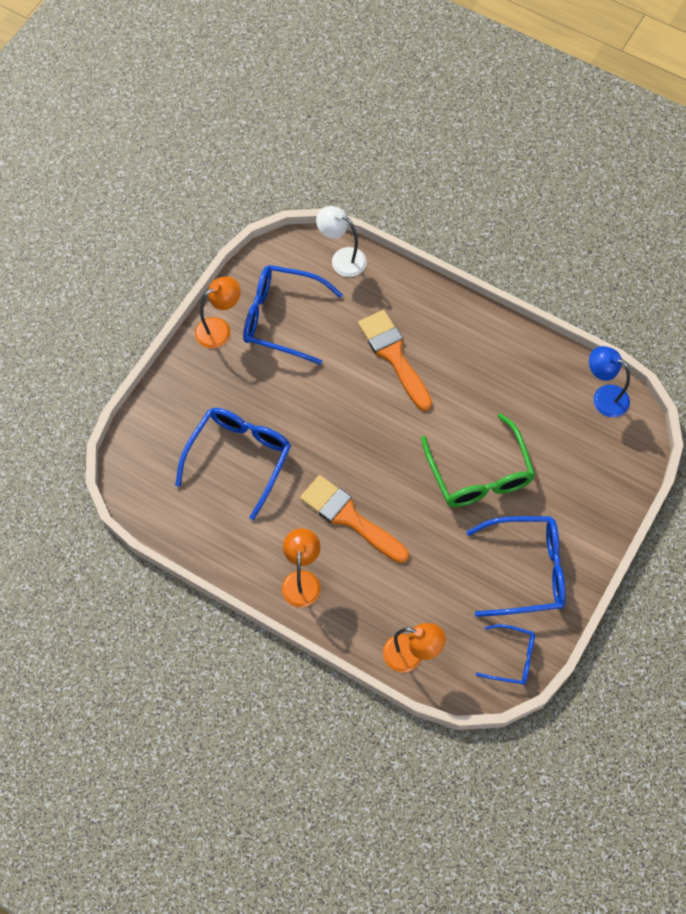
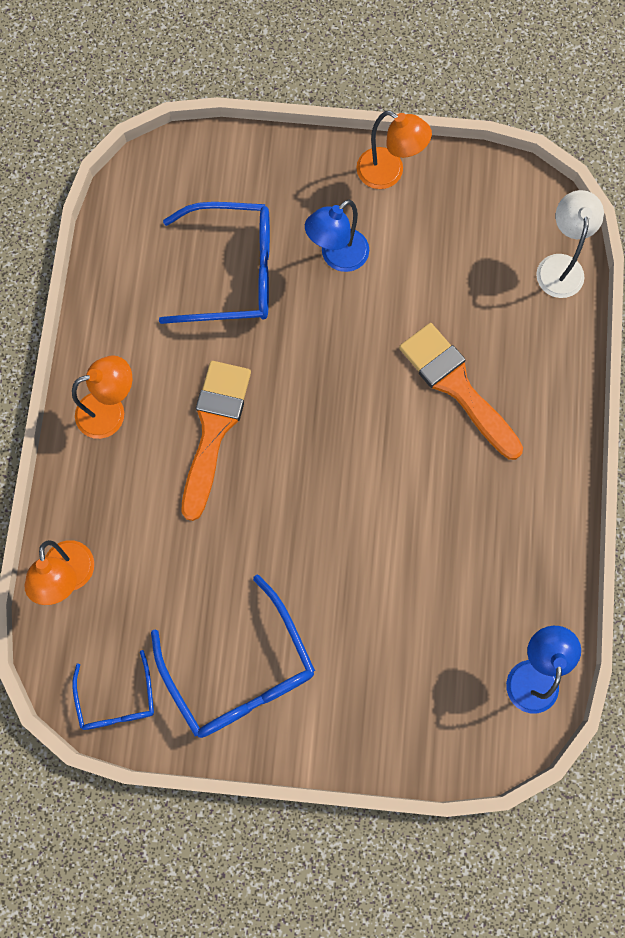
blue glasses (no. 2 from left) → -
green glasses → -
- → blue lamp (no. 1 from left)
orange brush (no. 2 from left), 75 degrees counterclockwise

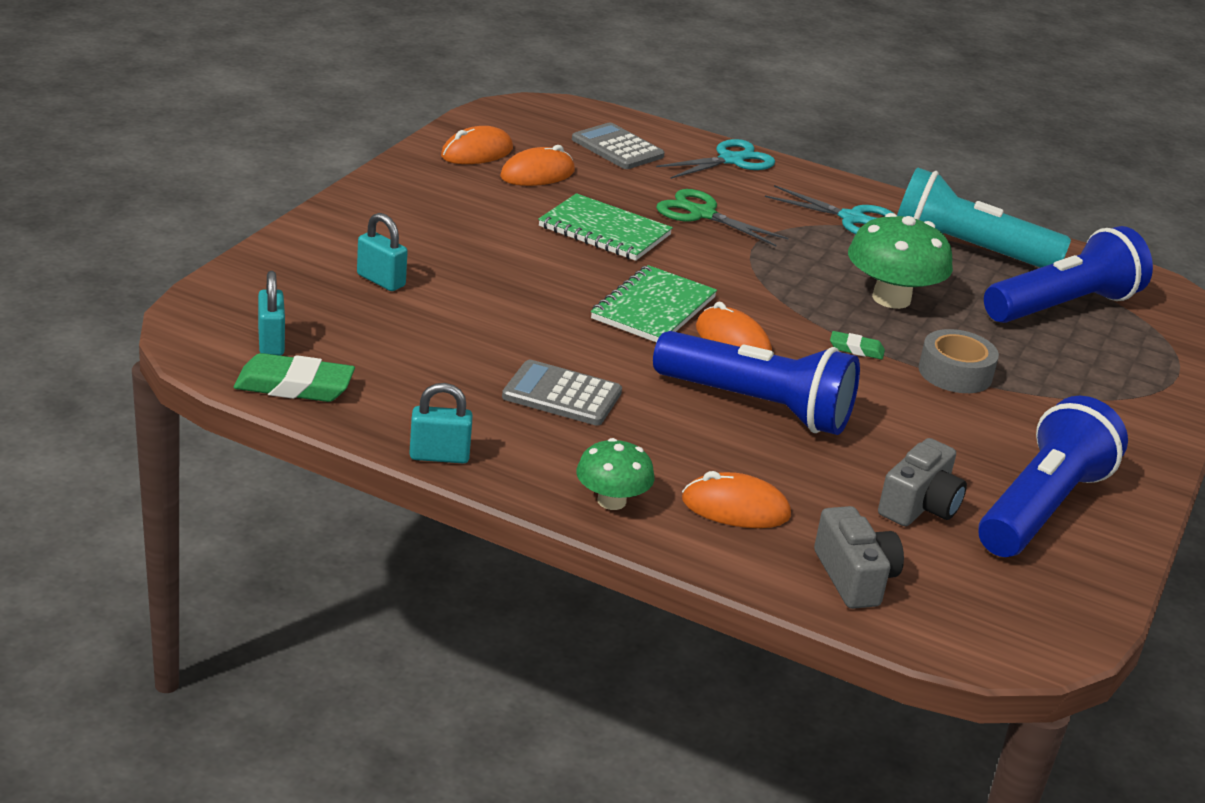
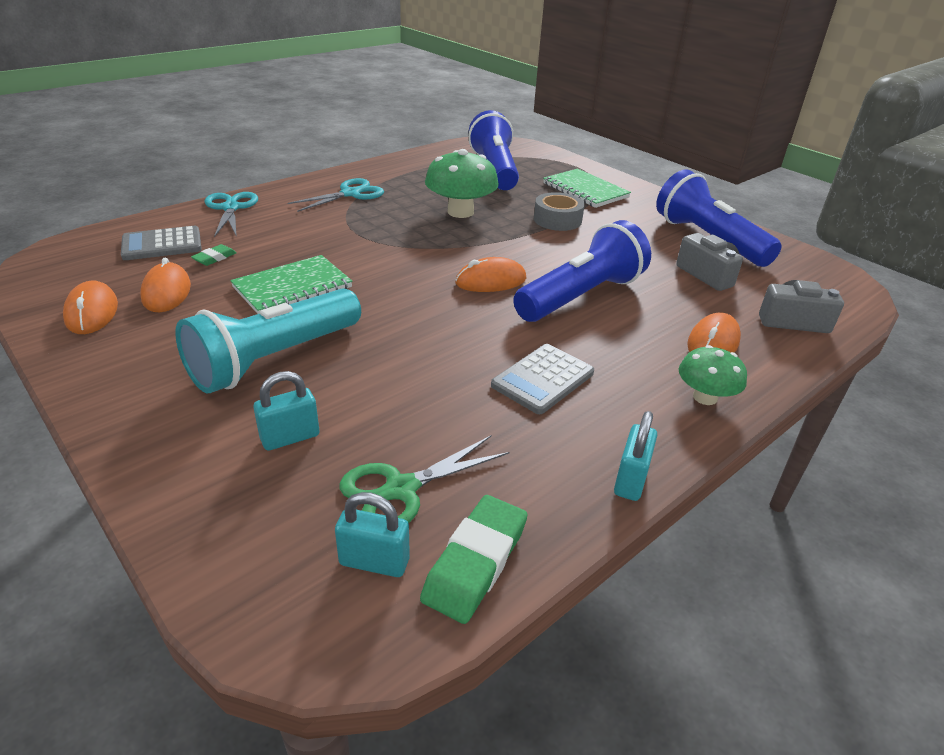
green notebook (no. 2 from left), relocated
green scissors, relocated
green eraser (no. 2 from left in the first image) → green eraser (no. 1 from left), relocated
turquoise flashlight, relocated

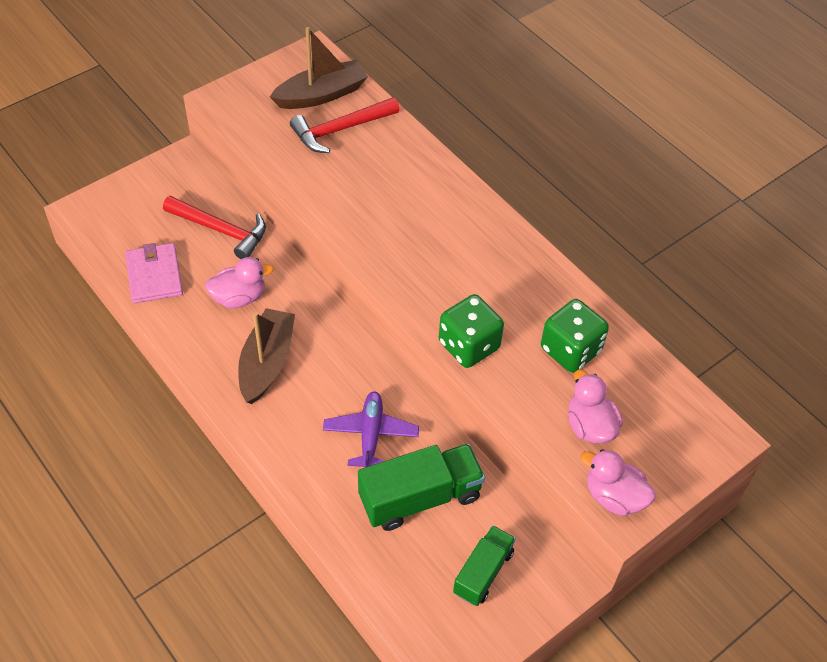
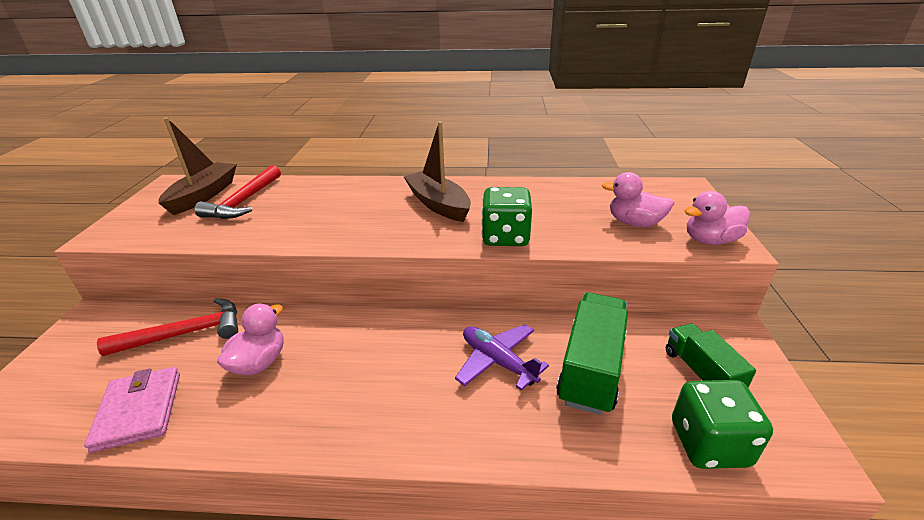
brown boat (no. 1 from left in the first image) → brown boat (no. 2 from left), relocated
green dice (no. 2 from left), relocated
pink wallet, 45 degrees clockwise

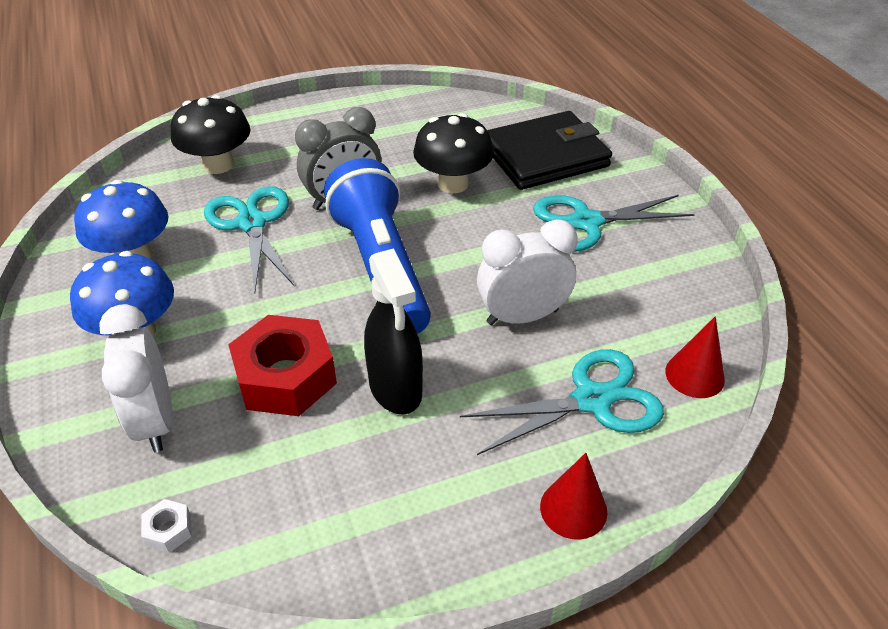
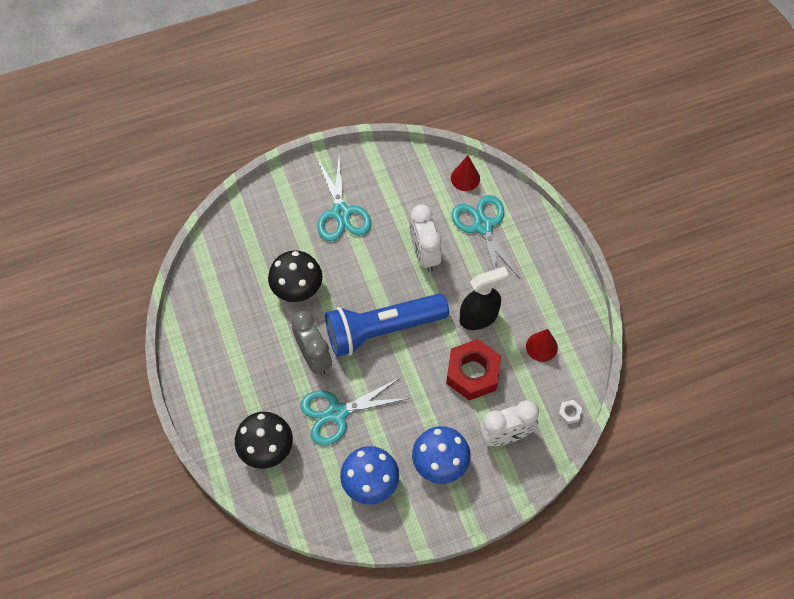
black wallet → -
red cone (no. 1 from left in the first image) → red cone (no. 2 from left), relocated

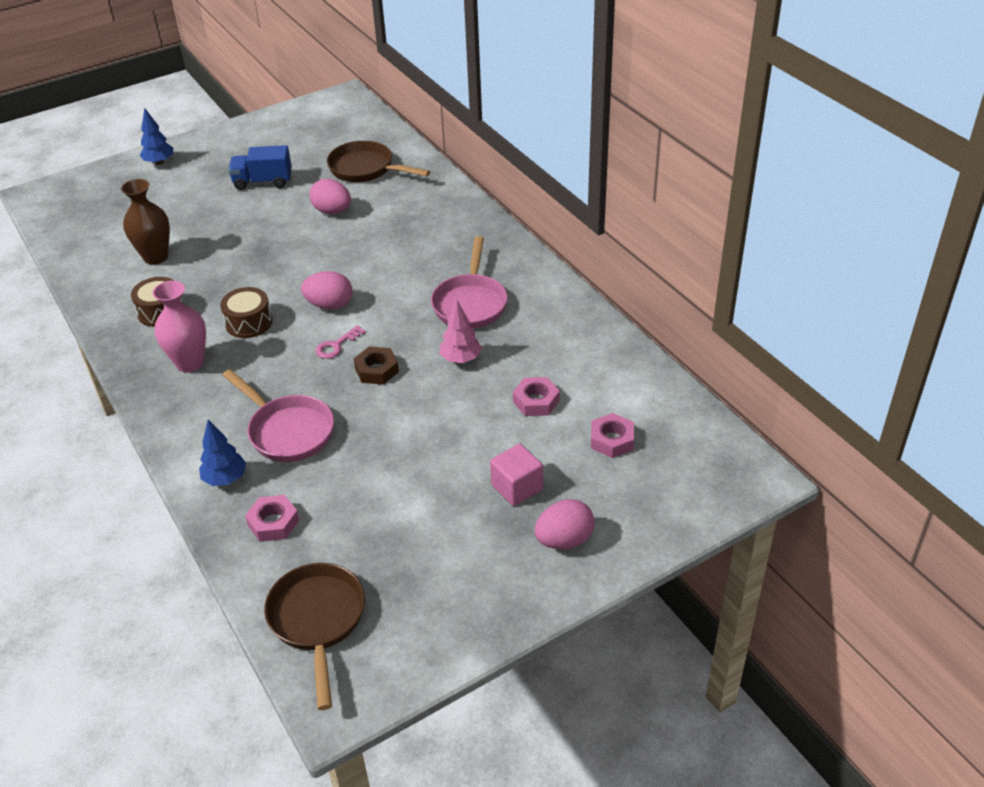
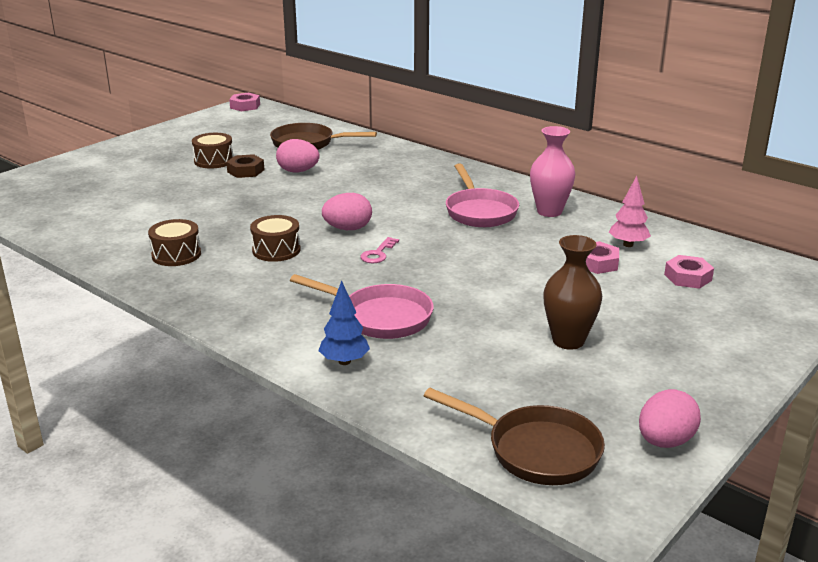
blue tree (no. 1 from left) → -
pink cube → -
brown vase, relocated
pink vase, relocated
pink nut (no. 1 from left), relocated
brown nut, relocated
pink tree, relocated
pink egg (no. 3 from left), relocated
blue truck → brown drum (no. 2 from left)
brown pan (no. 1 from left in the first image) → brown pan (no. 2 from left), 150 degrees clockwise

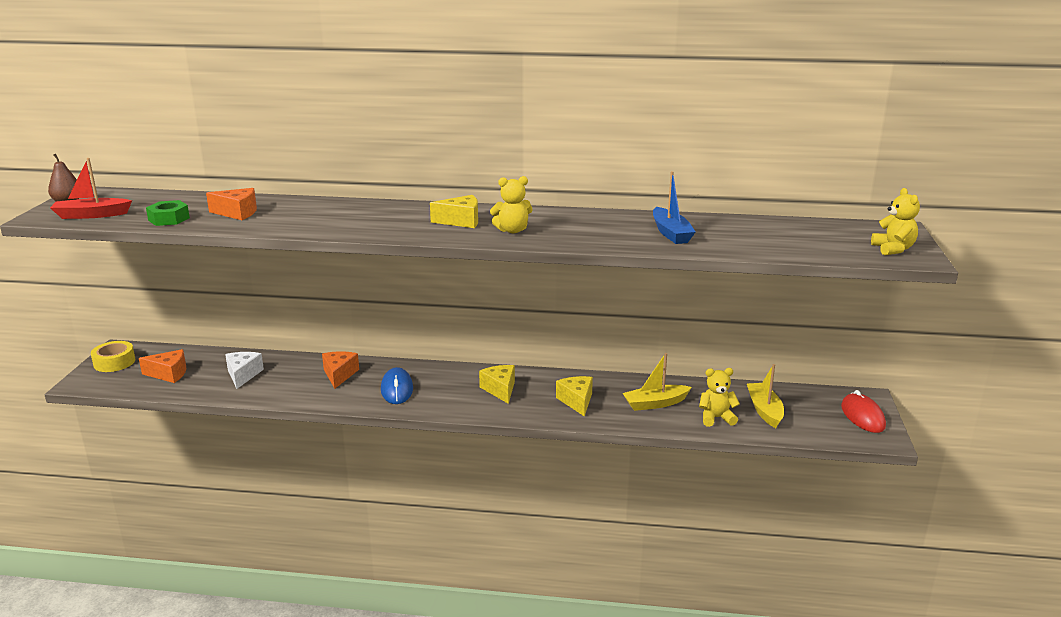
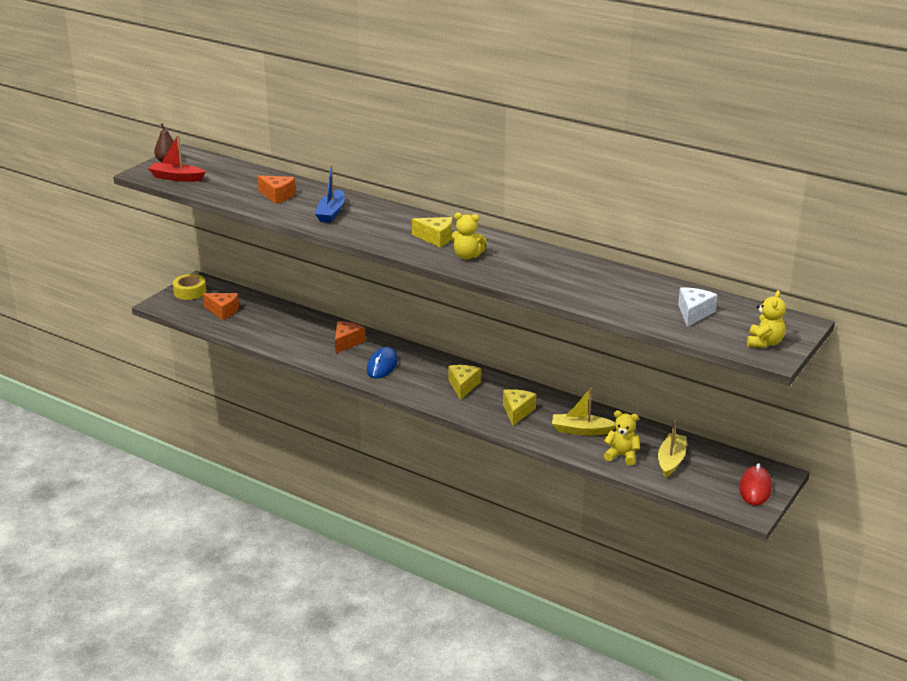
green nut → -
white cheese, relocated
blue boat, relocated

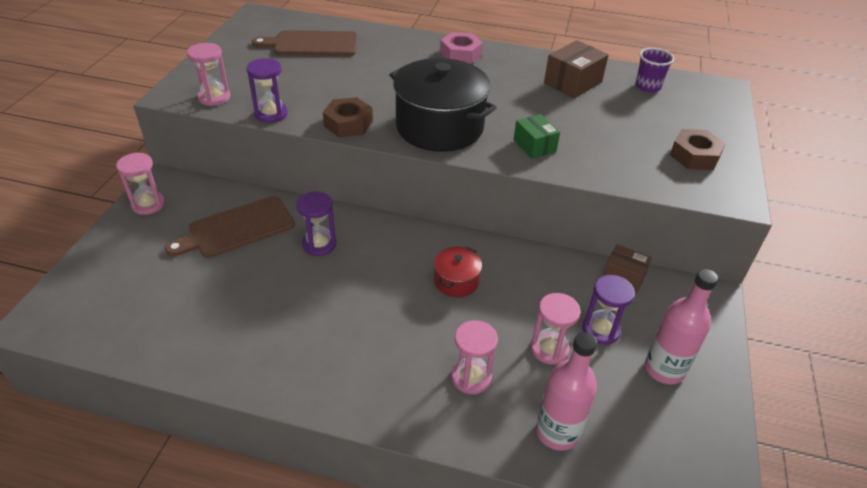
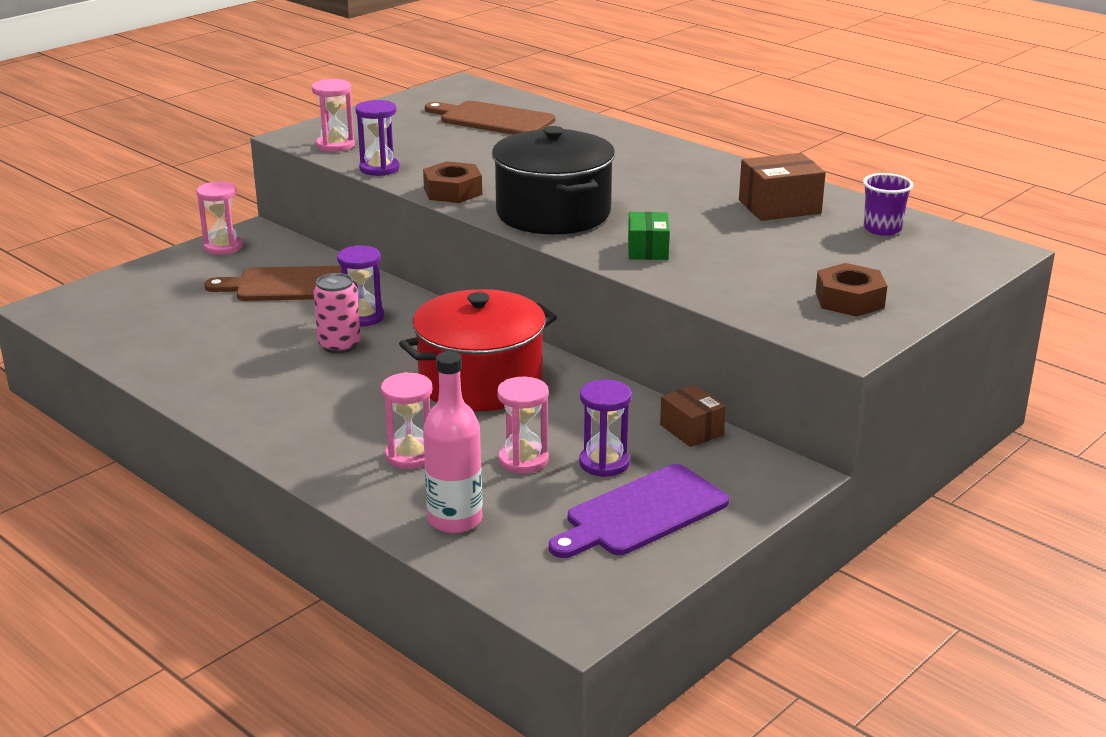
pink nut → -
- → pink can
pink bottle (no. 2 from left) → purple cutting board
red pot, x2.12

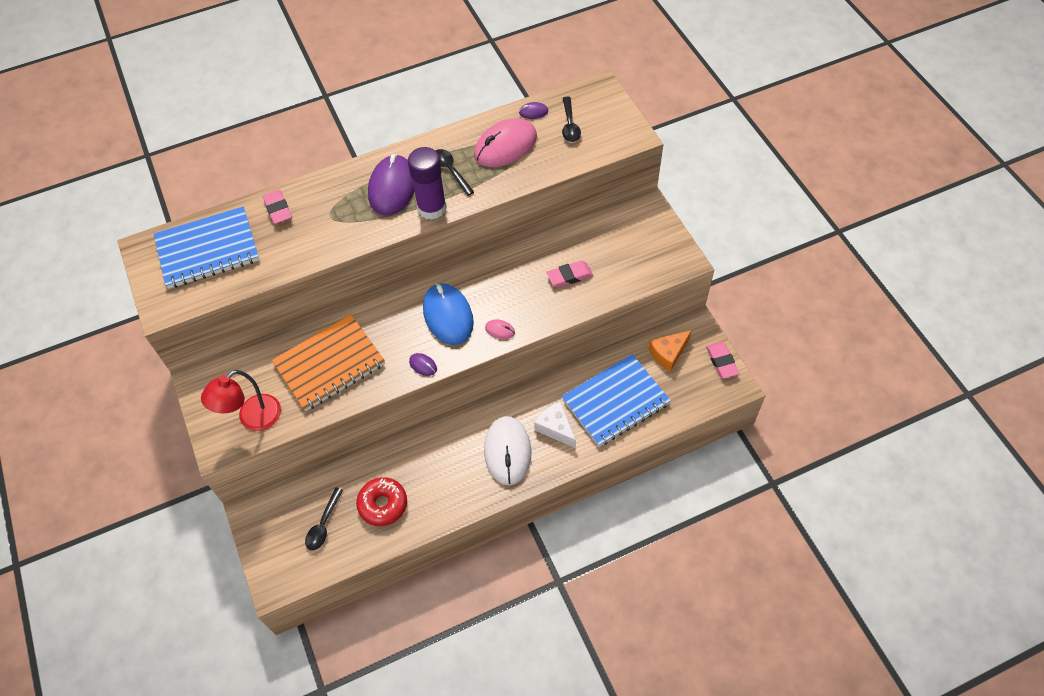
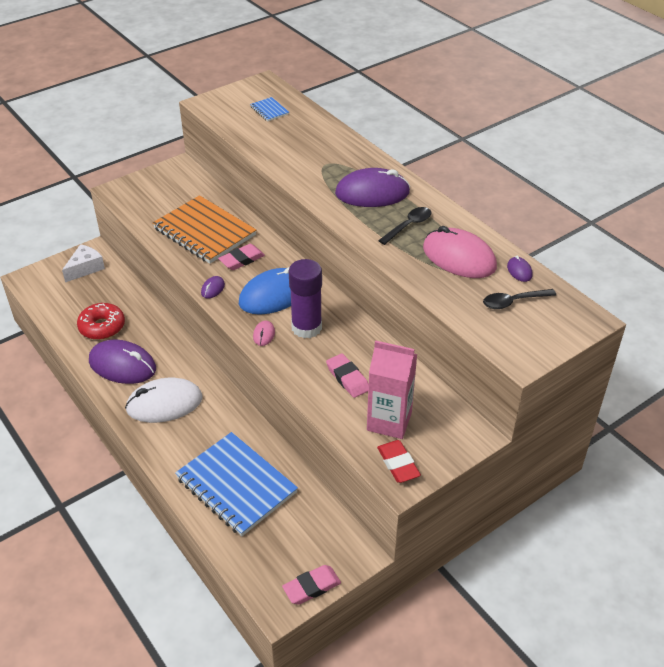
red lamp → -
black spoon (no. 1 from left) → -
orange cheese → -
- → purple mouse (no. 1 from left)
- → pink carton
- → red eraser
pink eraser (no. 1 from left), relocated
purple glue stick, relocated
white cheese, relocated
blue notebook (no. 1 from left in the first image) → blue notebook (no. 2 from left), x0.43

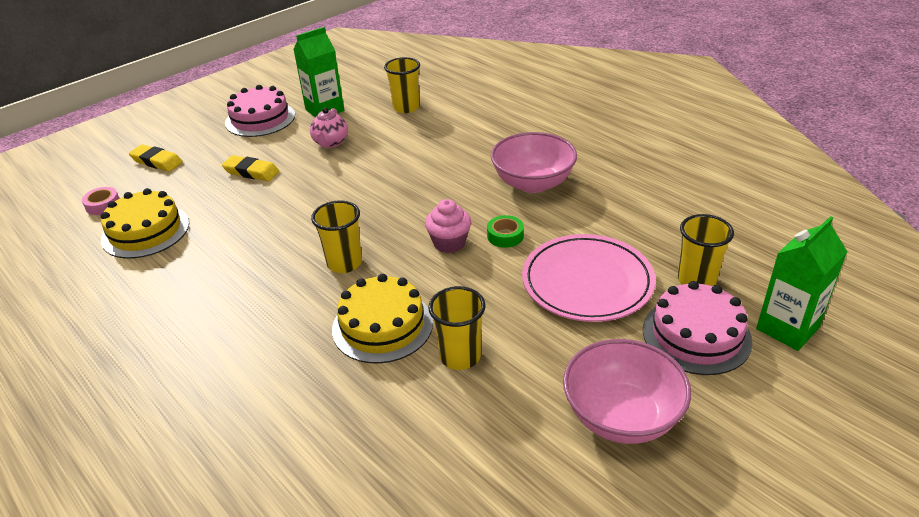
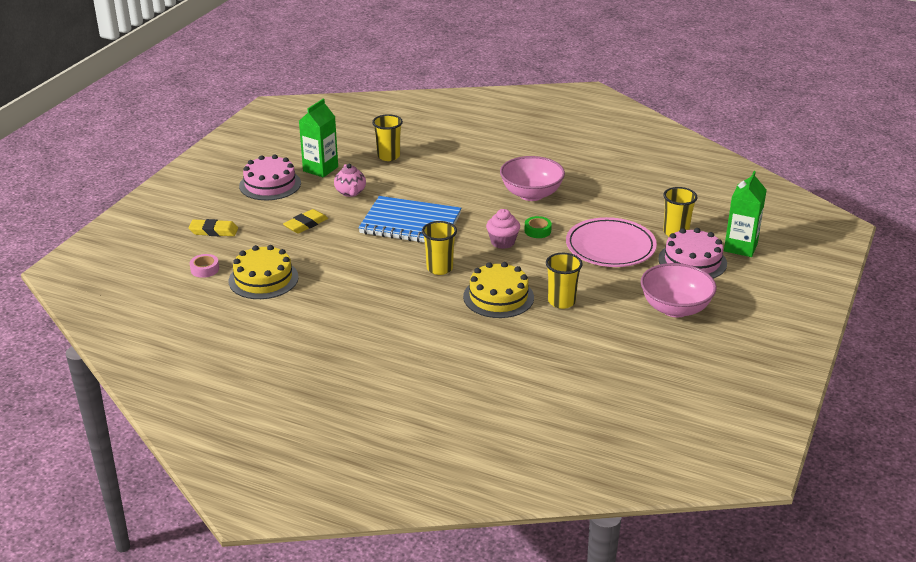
- → blue notebook
yellow eraser (no. 2 from left), 45 degrees counterclockwise

